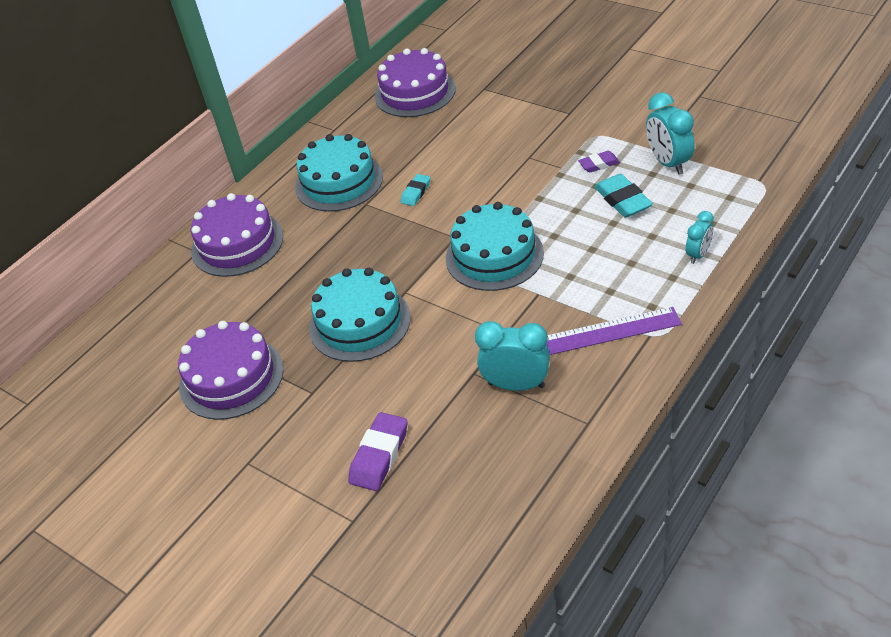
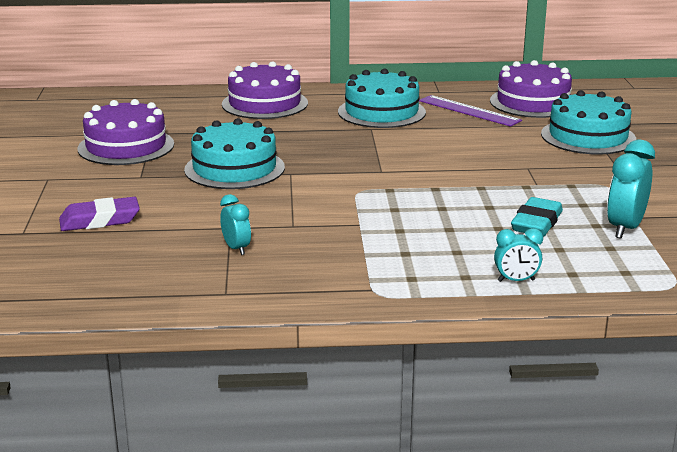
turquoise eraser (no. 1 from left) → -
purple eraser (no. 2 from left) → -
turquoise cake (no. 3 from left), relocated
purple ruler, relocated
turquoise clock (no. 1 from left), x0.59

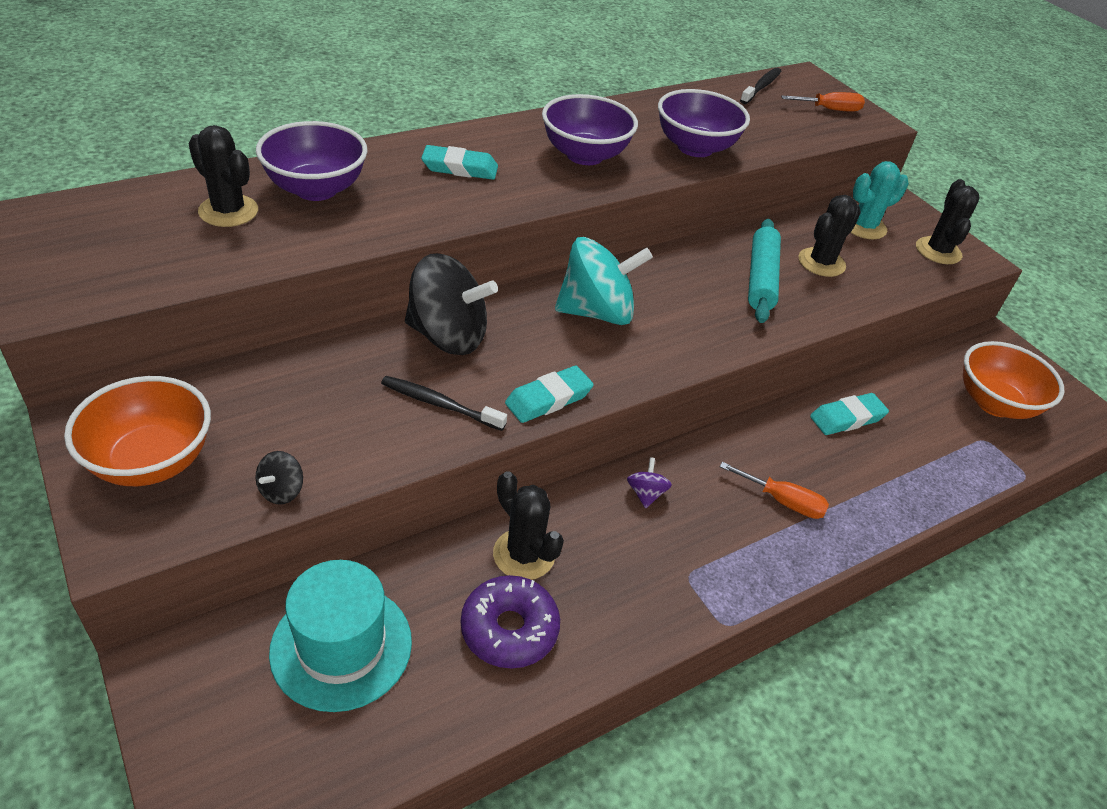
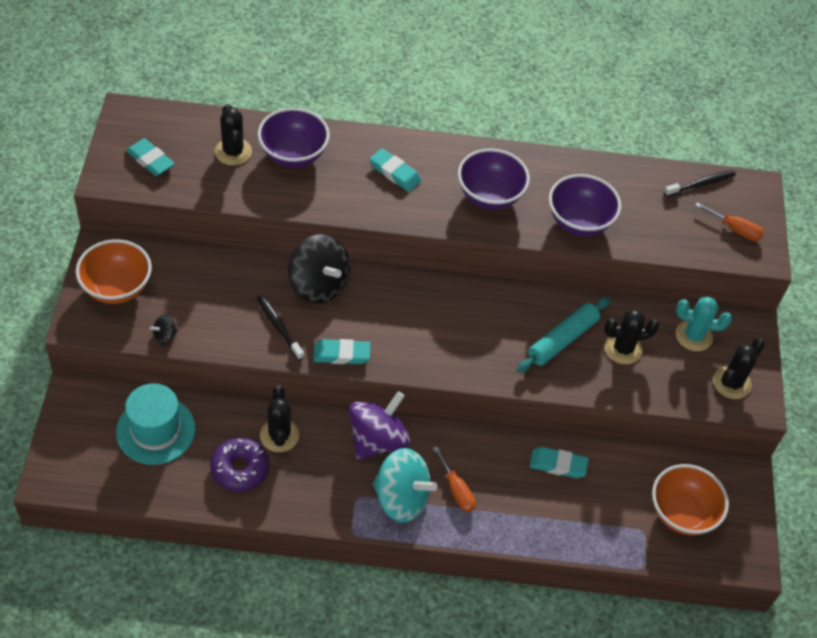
- → turquoise eraser (no. 1 from left)
turquoise spinning top, relocated
purple spinning top, x2.35

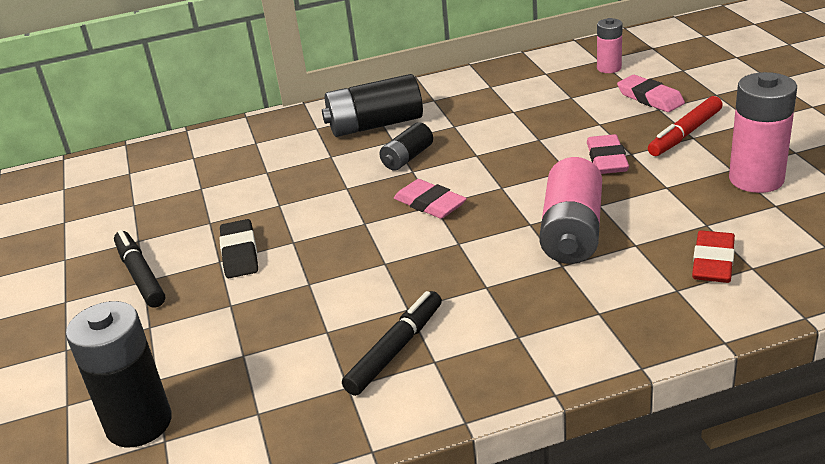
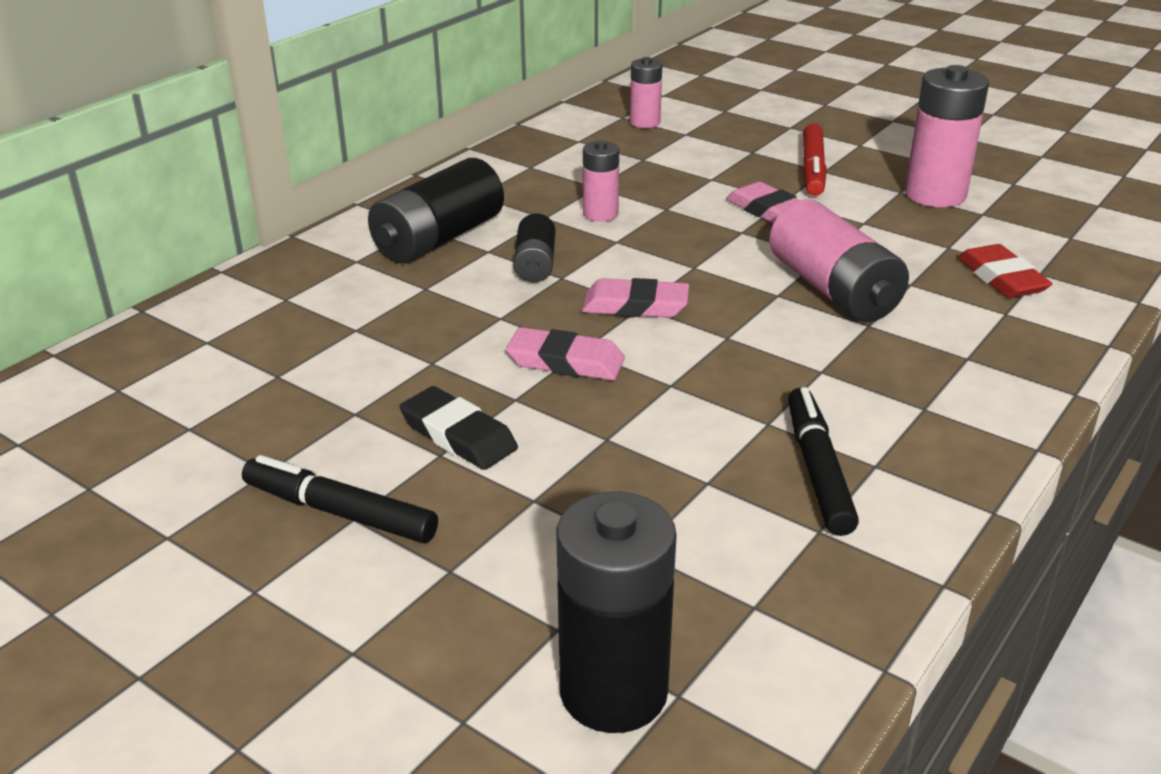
- → pink battery (no. 1 from left)
pink eraser (no. 3 from left in the first image) → pink eraser (no. 1 from left), relocated

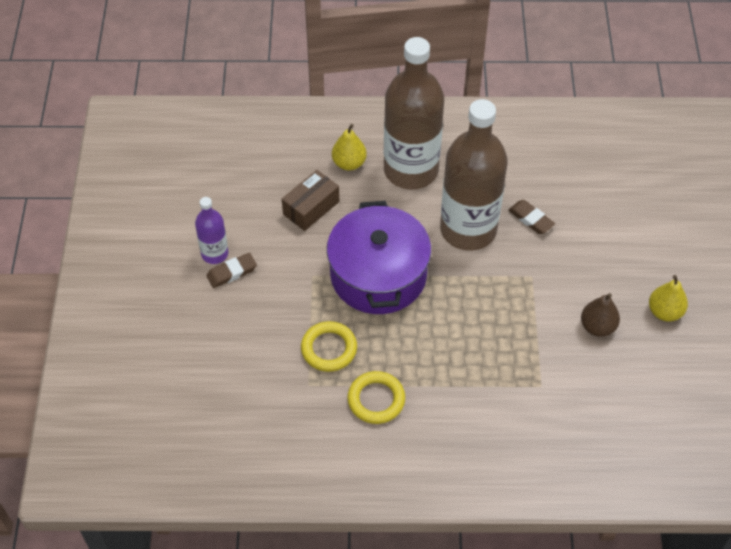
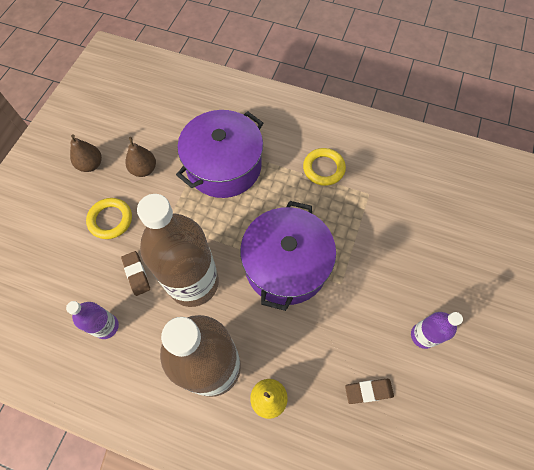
brown box → -
- → purple bottle (no. 1 from left)
- → purple pot (no. 1 from left)
brown eraser (no. 1 from left in the first image) → brown eraser (no. 2 from left), relocated
yellow ring (no. 1 from left), relocated
yellow pear (no. 2 from left) → brown pear (no. 1 from left)

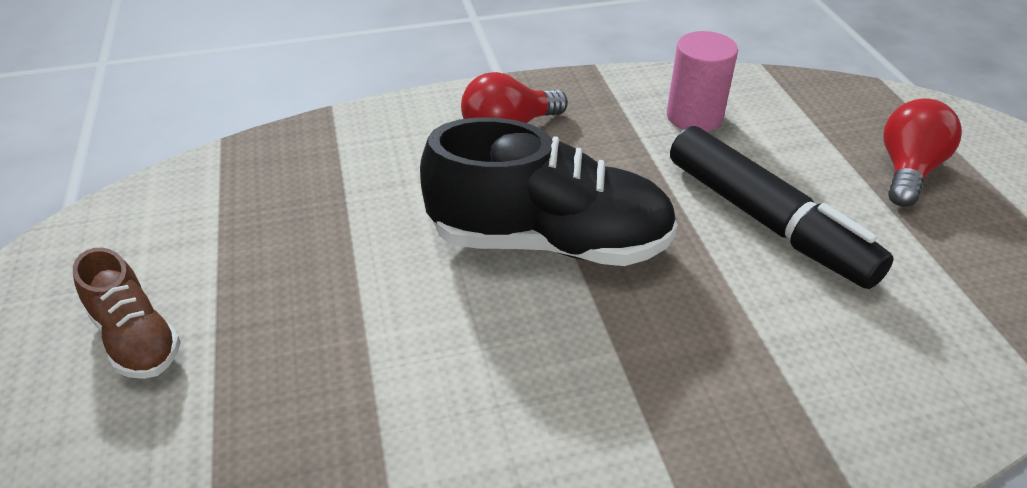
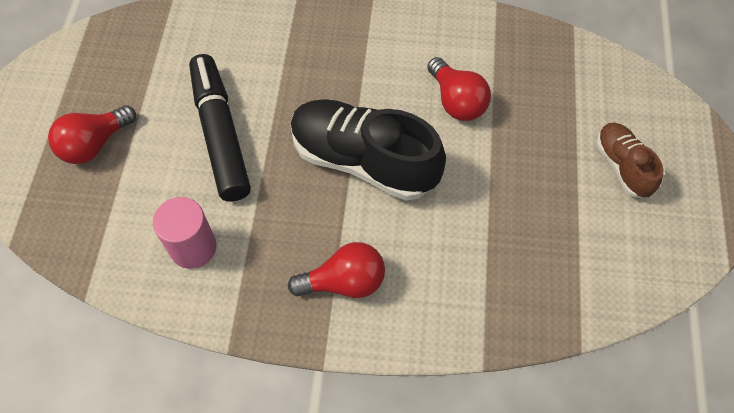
- → red light bulb (no. 3 from left)

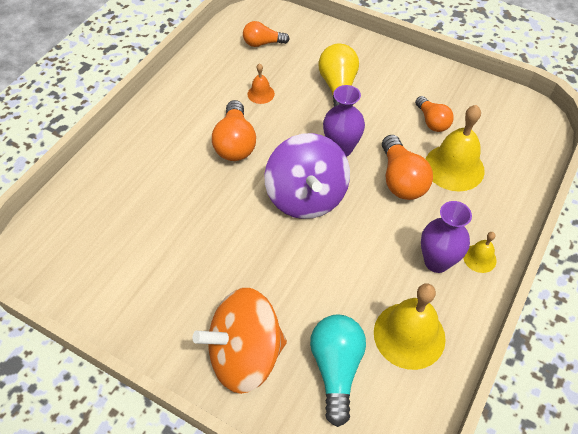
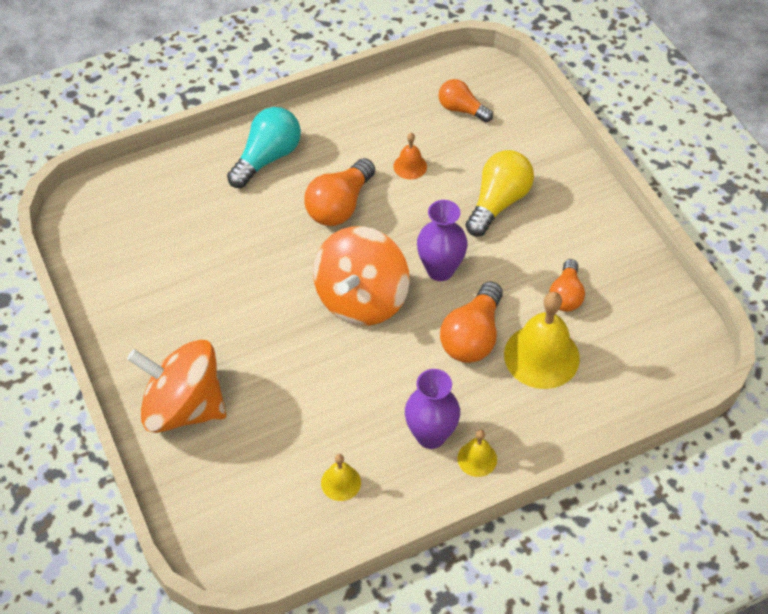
turquoise light bulb, relocated
purple spinning top → orange spinning top (no. 2 from left)
yellow bell (no. 1 from left), x0.50

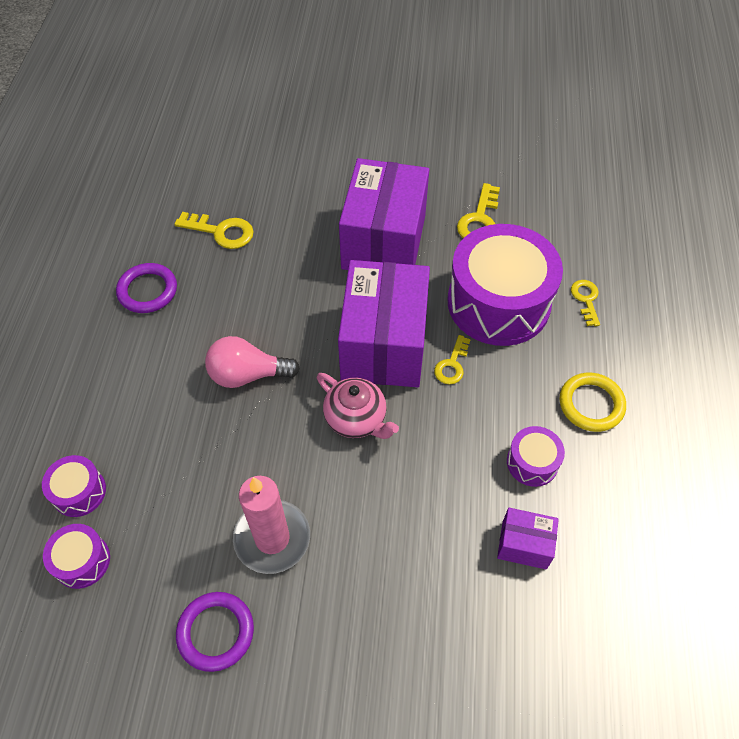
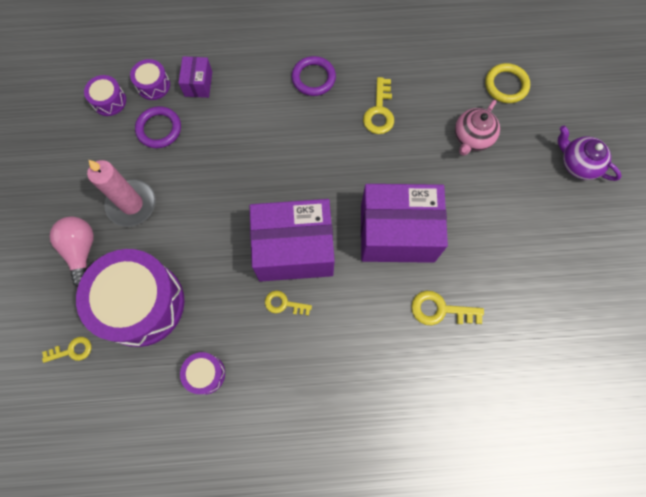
- → purple teapot
purple ring (no. 2 from left in the first image) → purple ring (no. 1 from left), relocated
pink light bulb, relocated
pink teapot, relocated
purple drum (no. 3 from left in the first image) → purple drum (no. 2 from left), relocated
purple box (no. 3 from left in the first image) → purple box (no. 1 from left), relocated
yellow ring, relocated
yellow key (no. 4 from left in the first image) → yellow key (no. 1 from left), relocated

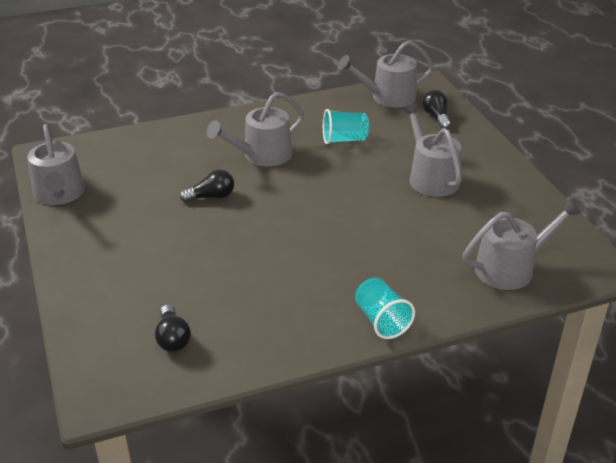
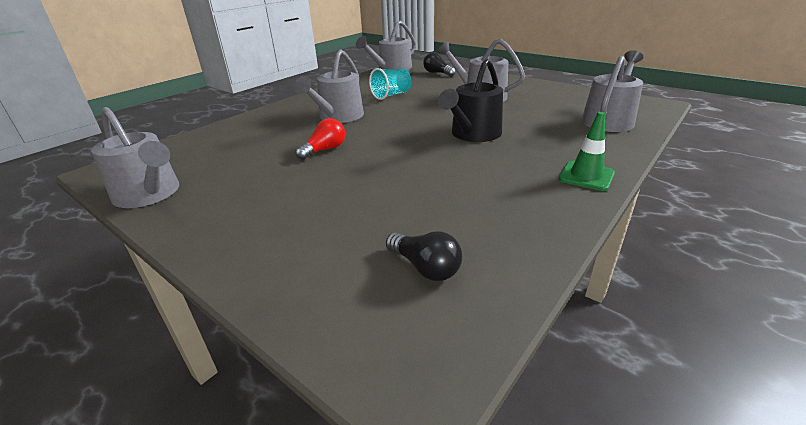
- → black watering can
turquoise cup (no. 2 from left) → green traffic cone
black light bulb (no. 2 from left) → red light bulb

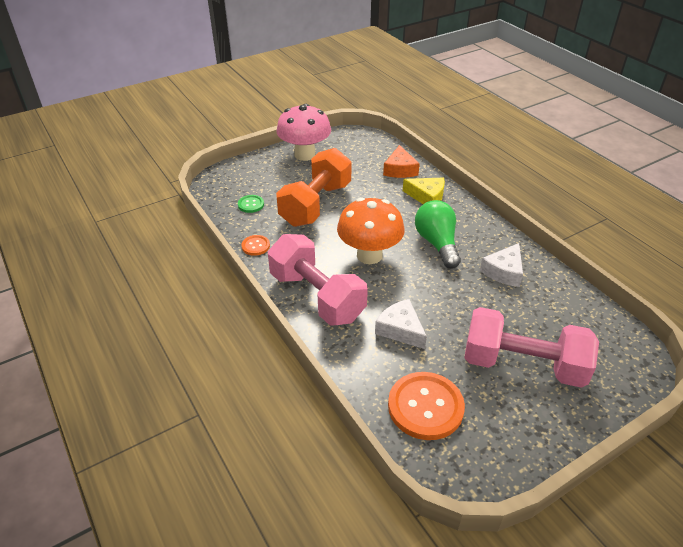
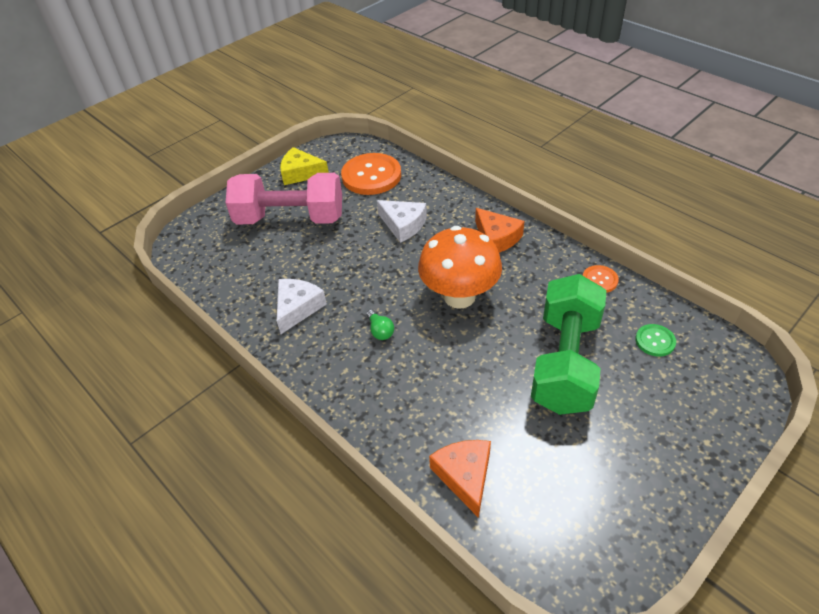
pink mushroom → -
yellow cheese, relocated
pink dumbbell (no. 1 from left) → orange cheese (no. 2 from left)
orange dumbbell → green dumbbell
green light bulb, x0.44

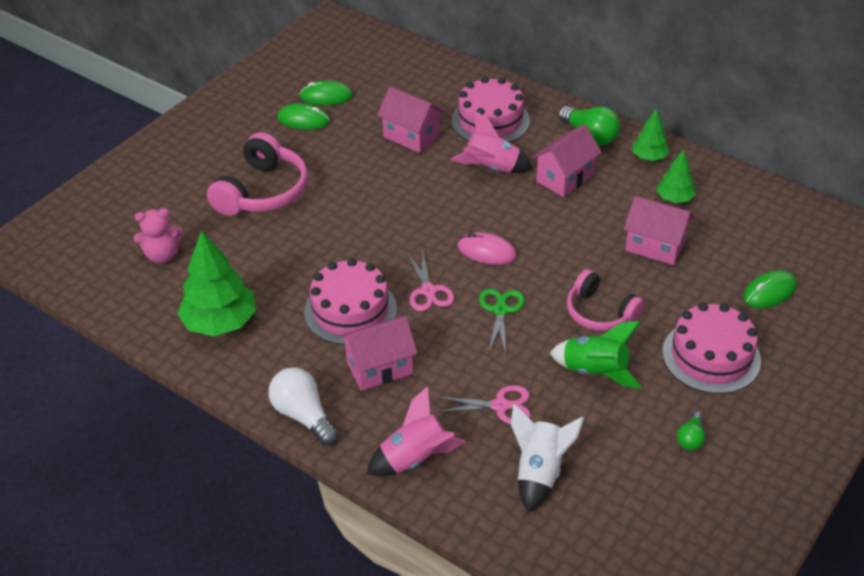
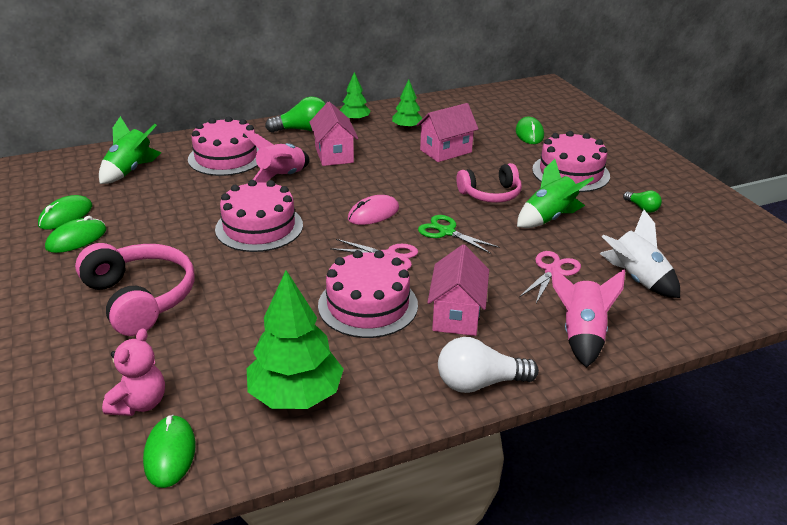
pink house (no. 2 from left) → -
- → green rocket (no. 1 from left)
- → green mouse (no. 3 from left)
- → pink cake (no. 2 from left)

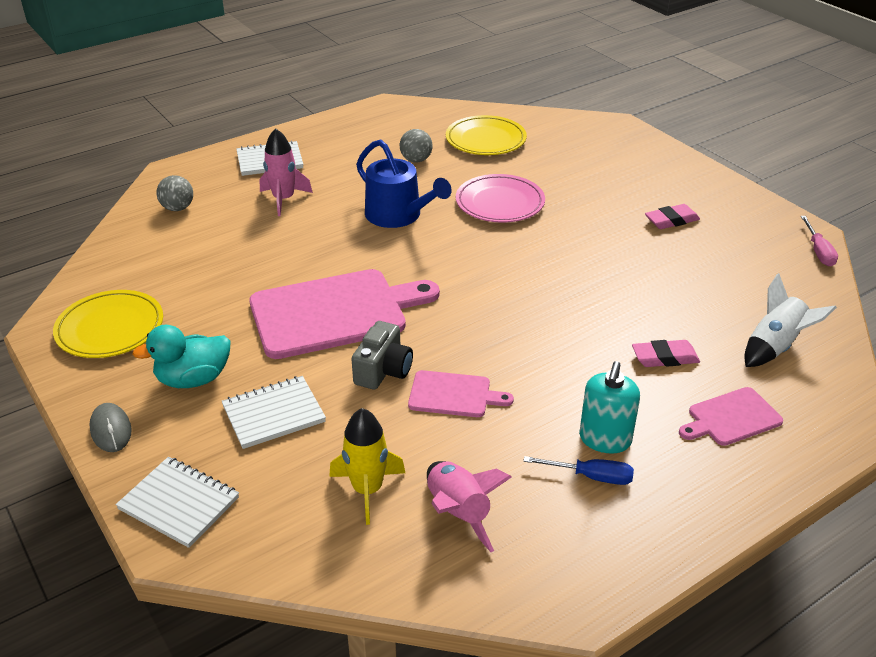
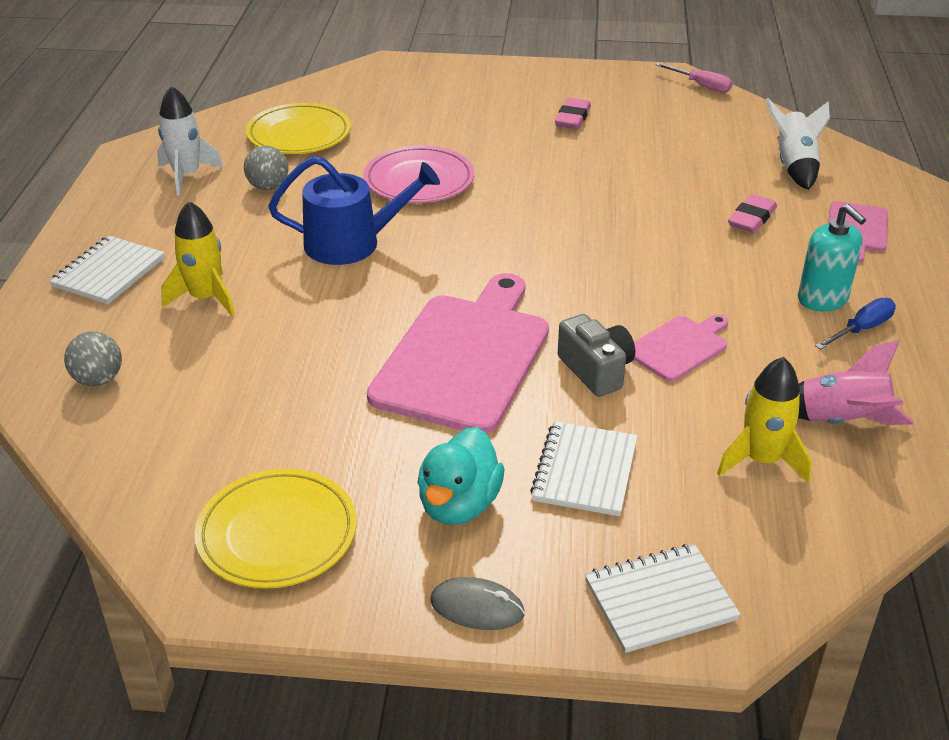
- → white rocket (no. 1 from left)
pink rocket (no. 1 from left) → yellow rocket (no. 1 from left)

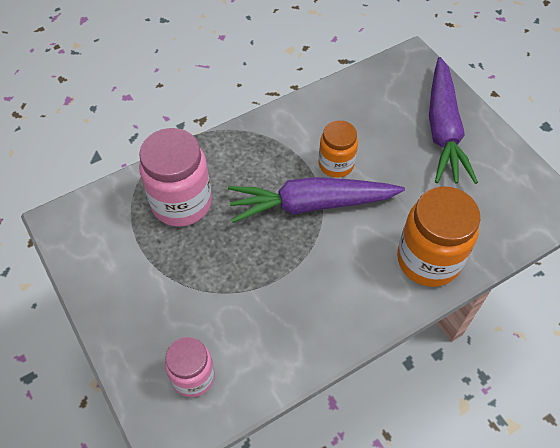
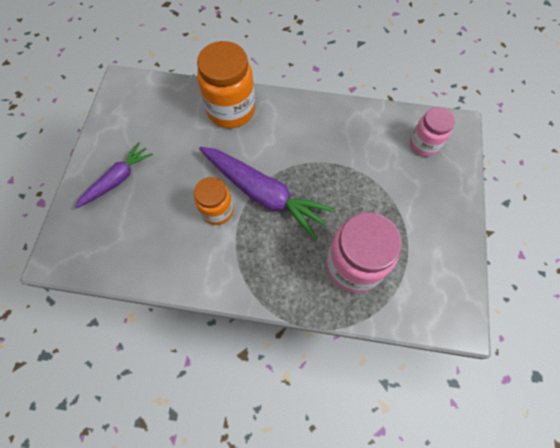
purple carrot (no. 2 from left in the first image) → purple carrot (no. 1 from left), x0.60

